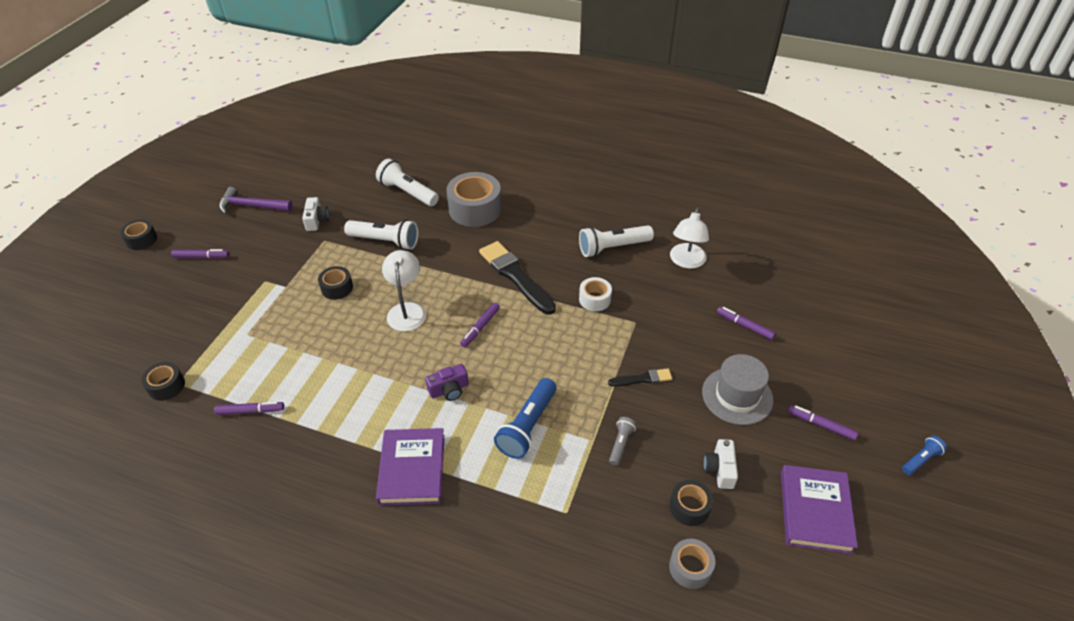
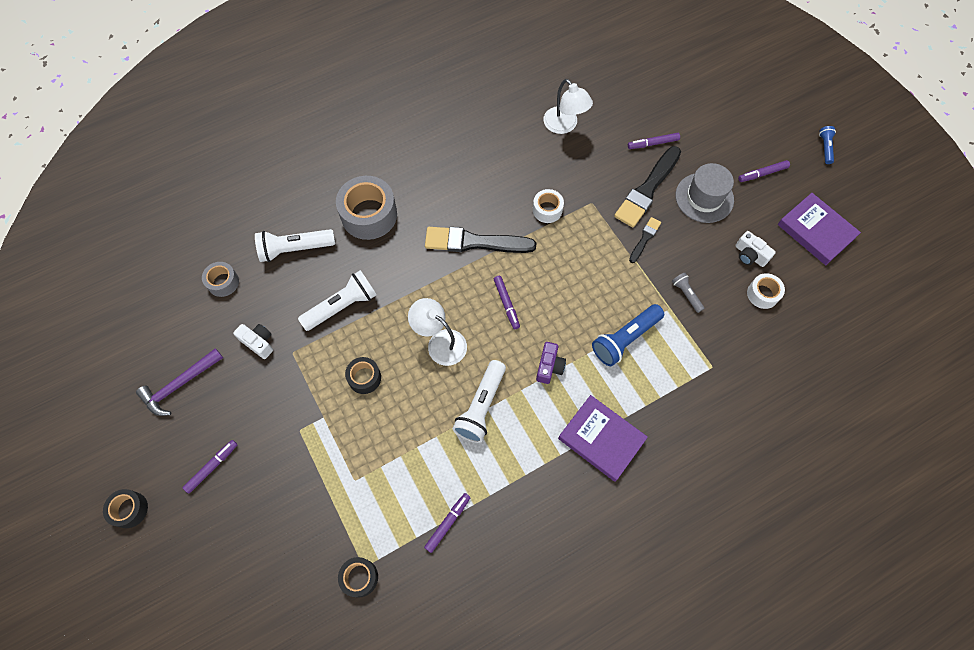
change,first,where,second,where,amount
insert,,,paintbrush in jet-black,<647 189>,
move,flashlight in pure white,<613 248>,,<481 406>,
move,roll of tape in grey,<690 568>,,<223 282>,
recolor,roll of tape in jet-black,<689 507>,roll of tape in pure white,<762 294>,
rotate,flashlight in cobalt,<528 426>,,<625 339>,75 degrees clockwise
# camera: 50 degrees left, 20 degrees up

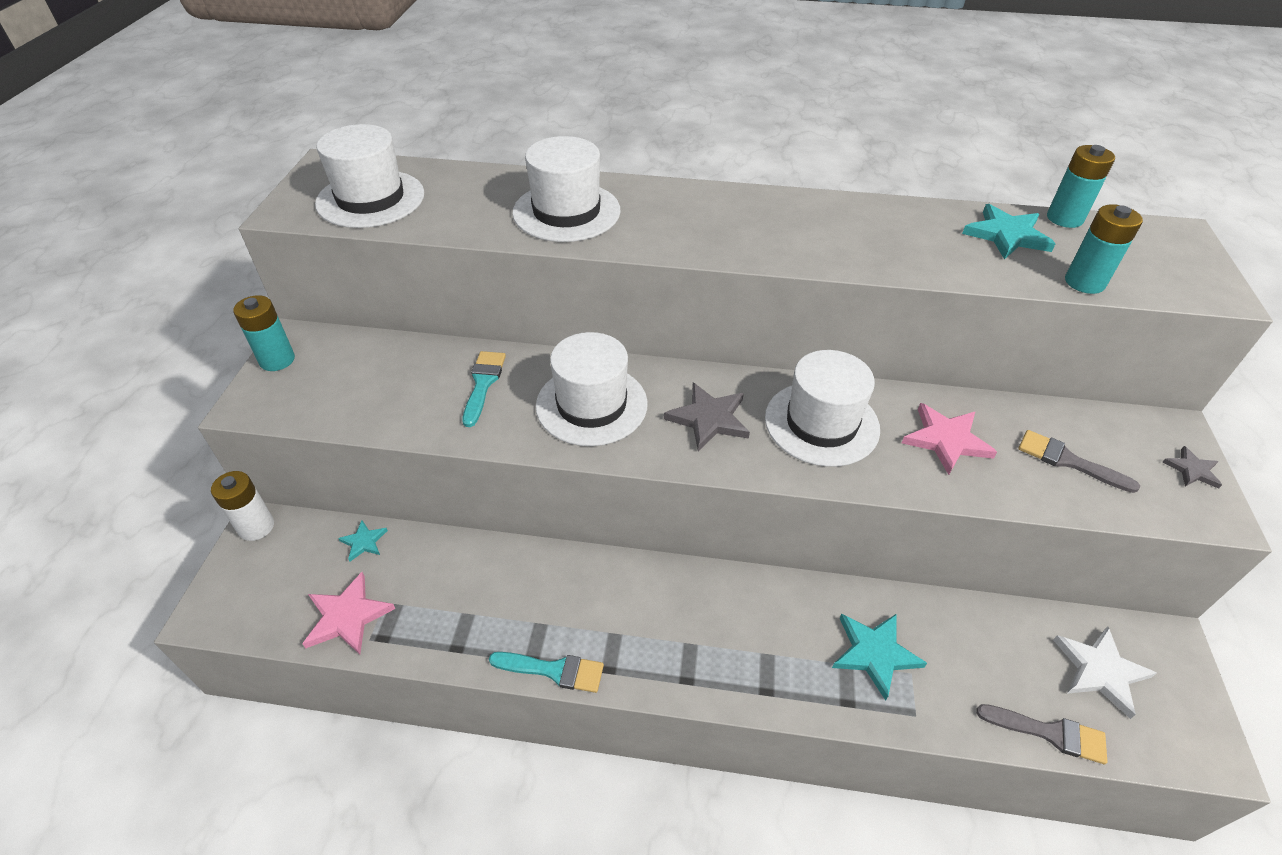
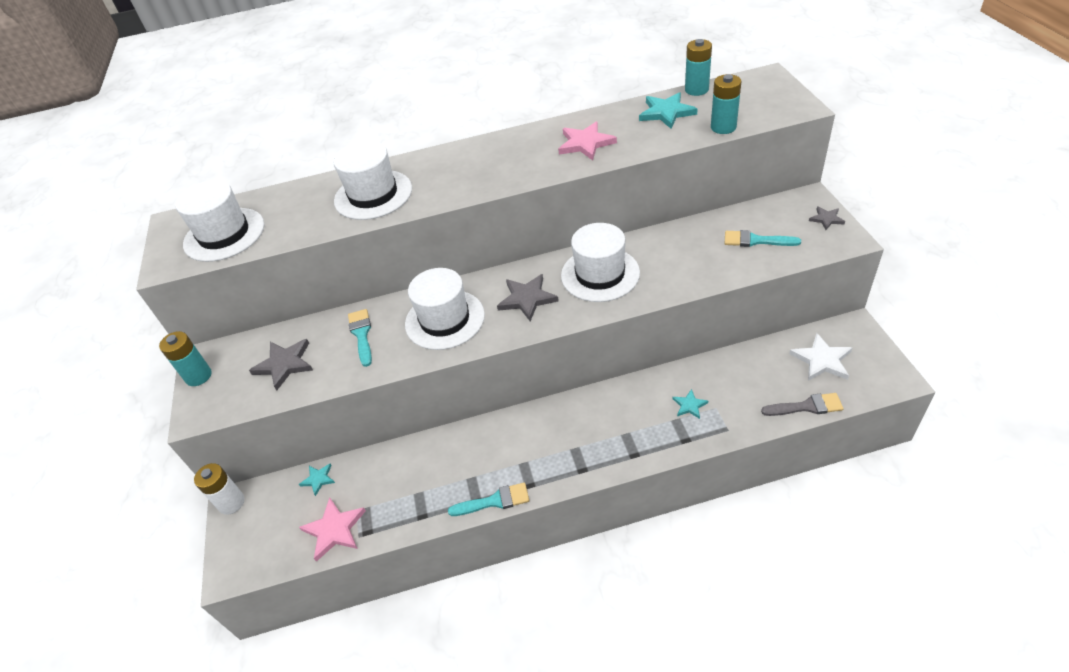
change,first,where,second,where,amount
insert,,,star in grey,<284 364>,
move,star in pink,<946 440>,,<585 143>,
recolor,paintbrush in grey,<1068 461>,paintbrush in turquoise,<755 240>,
resize,star in turquoise,<874 653>,,<689 405>,x0.57
# camera: 15 degrees left, 0 degrees up

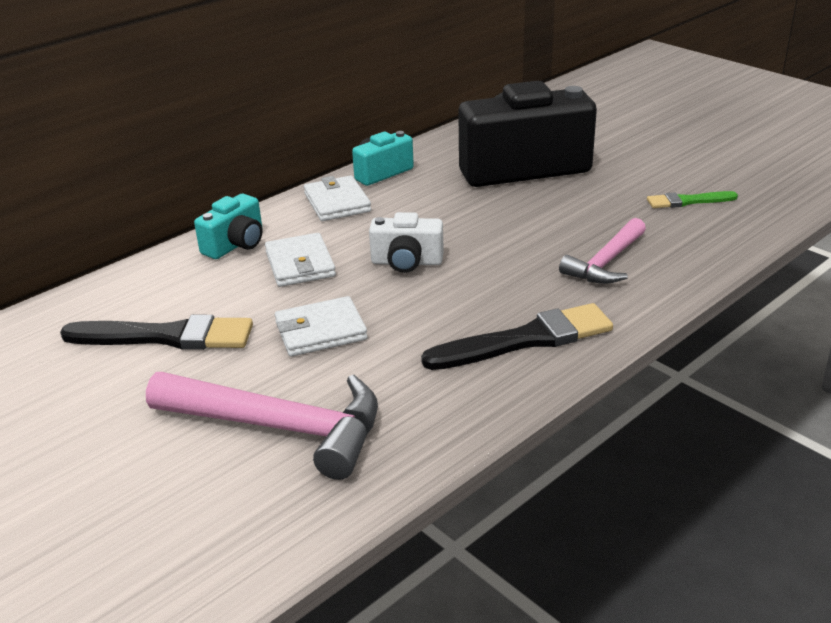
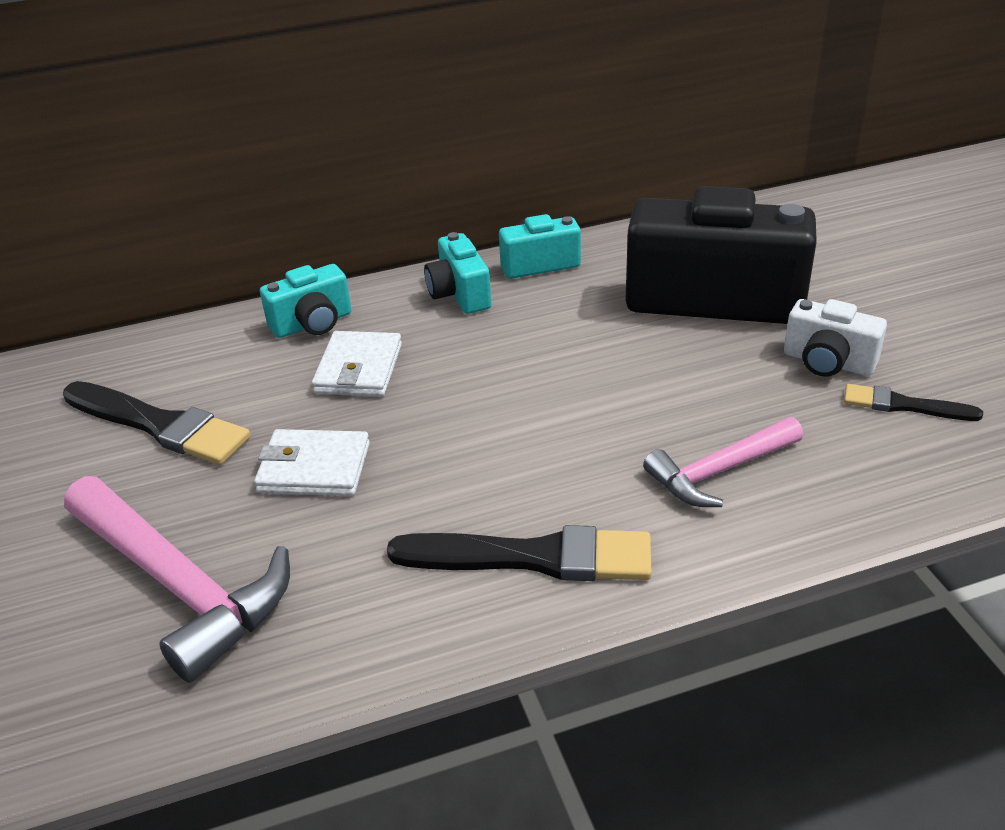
change,first,where,second,where,amount
move,camera in pure white,<407 262>,,<828 362>,
replace,wallet in pure white,<337 202>,camera in turquoise,<459 294>,
recolor,paintbrush in green,<688 201>,paintbrush in jet-black,<904 405>,
# camera: 25 degrees right, 5 degrees up

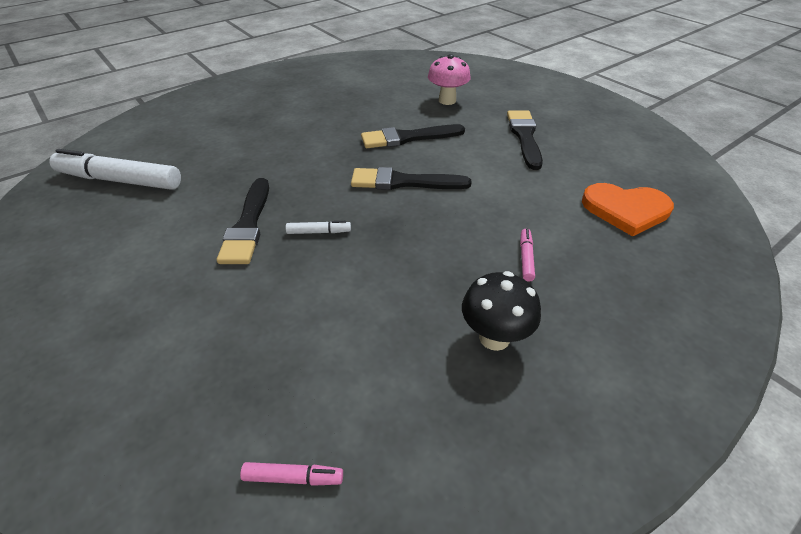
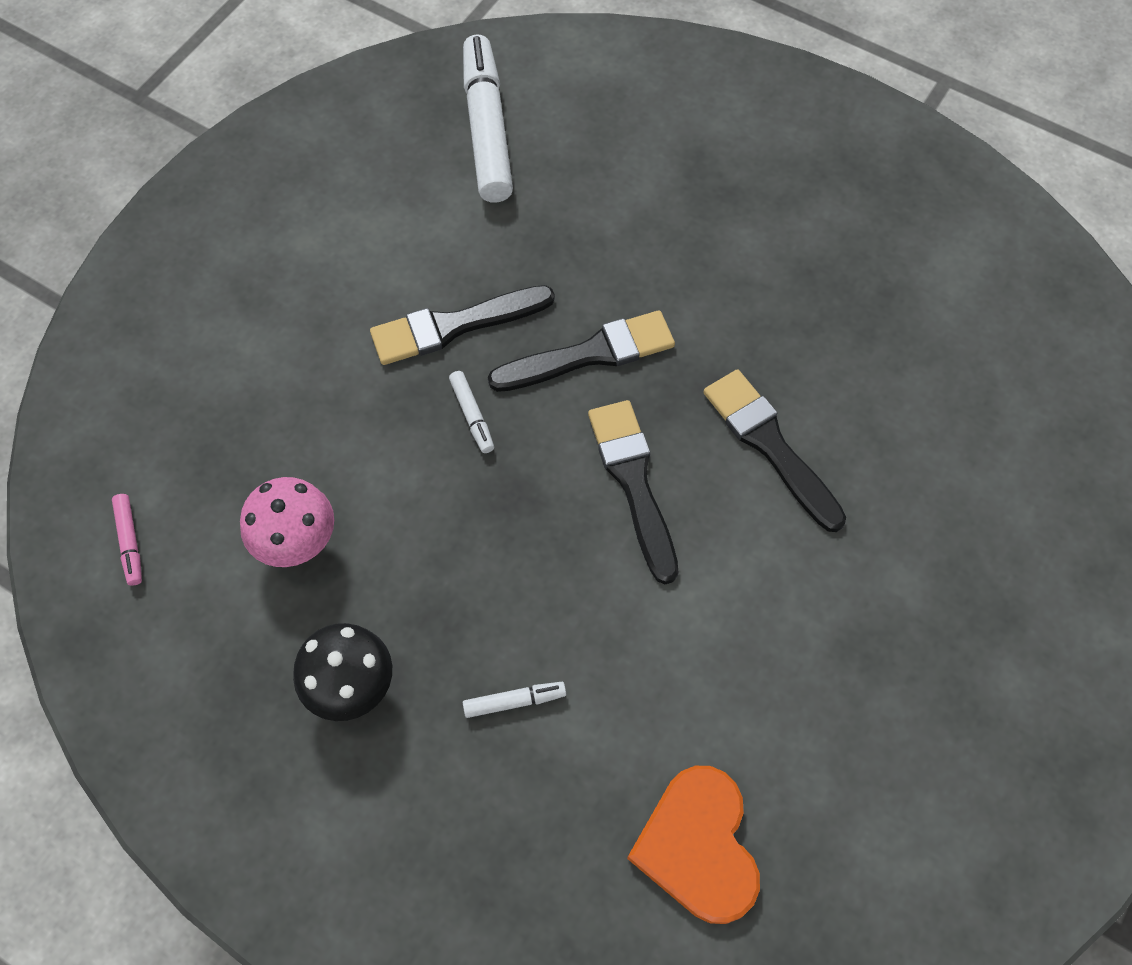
change,first,where,second,where,amount
move,toadstool in pink,<447 100>,,<298 544>,
move,paintbrush in jet-black,<524 137>,,<590 354>,
recolor,felt pen in pink,<526 258>,felt pen in pure white,<514 701>,
# camera: 70 degrees right, 20 degrees up

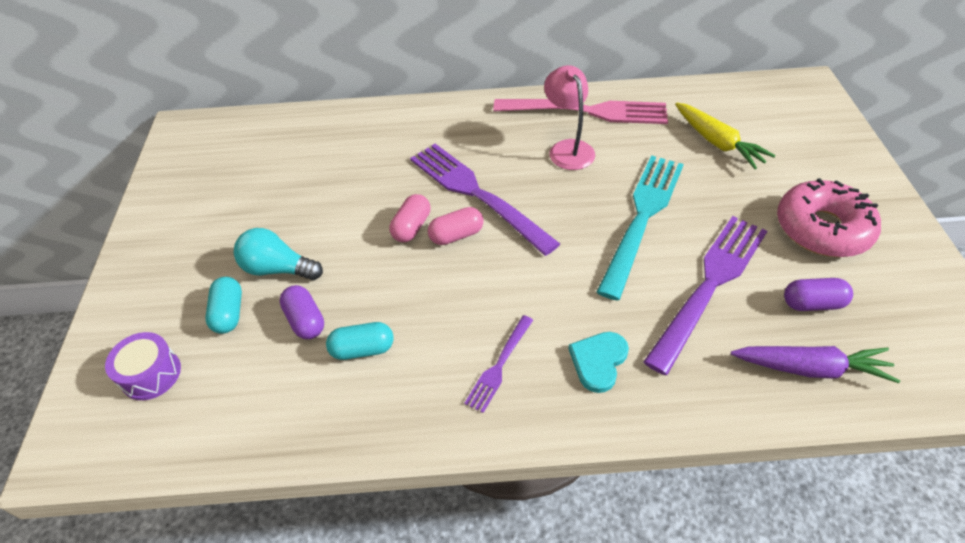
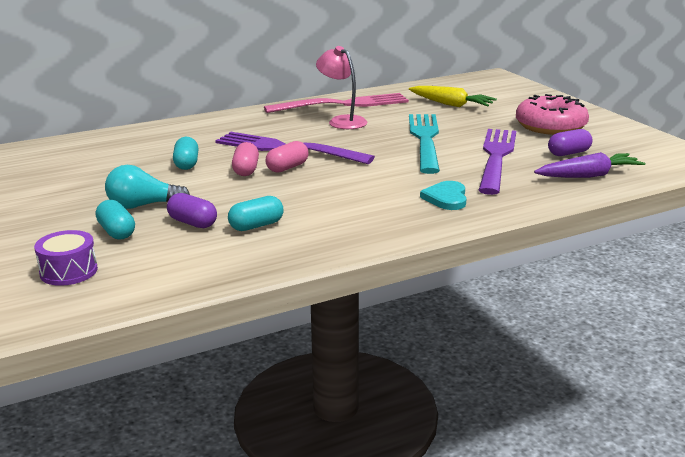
change,first,where,second,where,amount
delete,table fork in royal purple,<499 365>,,,
insert,,,pill in turquoise,<186 164>,
# camera: 25 degrees left, 25 degrees down

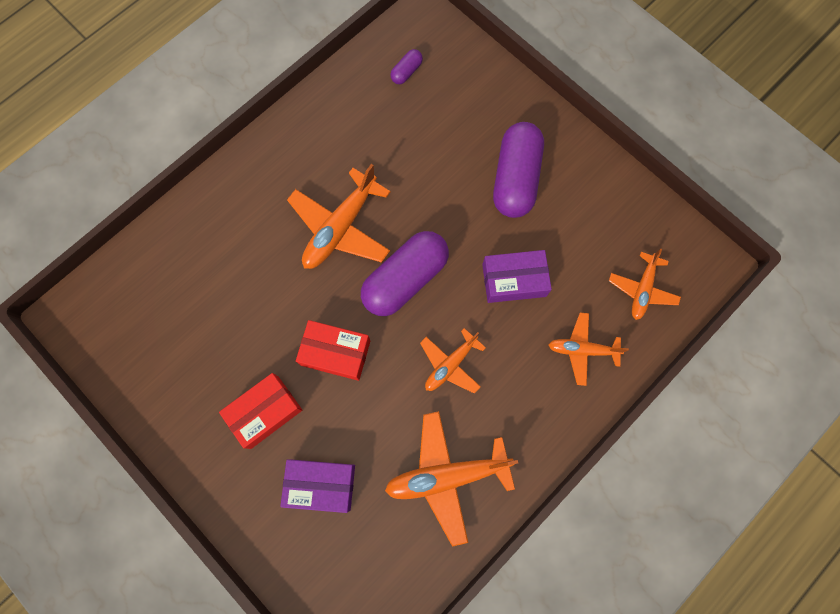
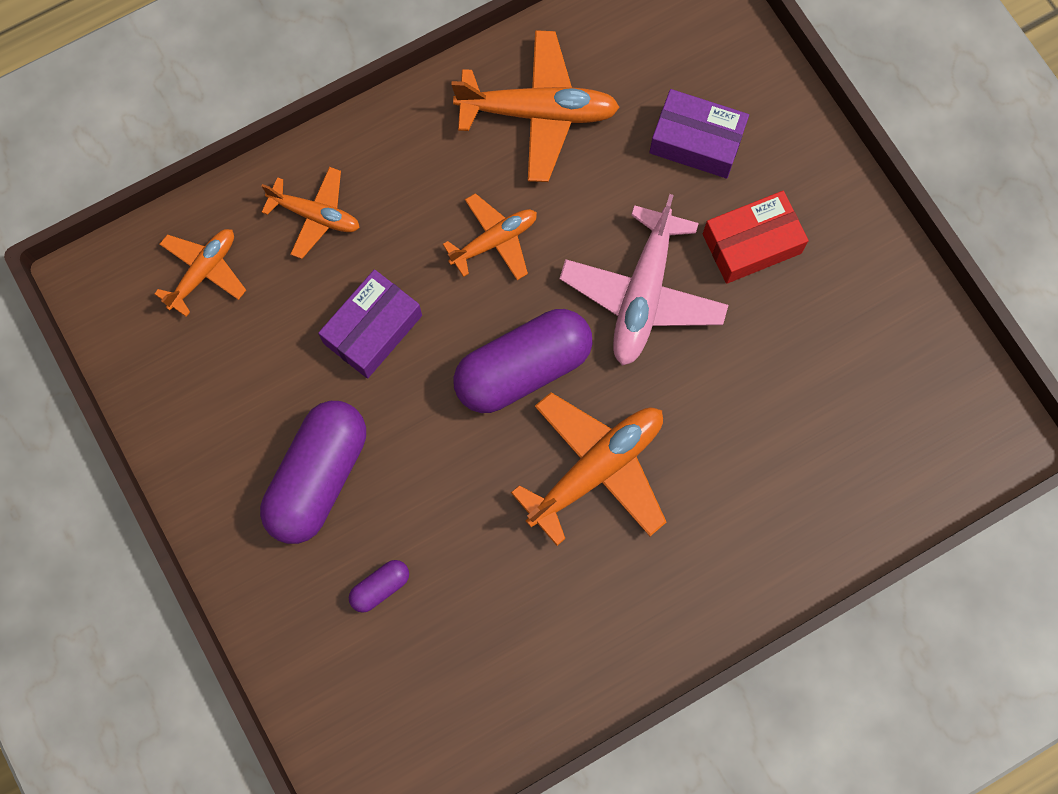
change,first,where,second,where,amount
move,pill in royal purple,<406 72>,,<380 587>,
replace,package in scarlet,<335 353>,toy plane in pink,<643 294>,
rotate,package in royal purple,<514 280>,,<373 329>,60 degrees counterclockwise
# camera: 165 degrees left, 0 degrees up

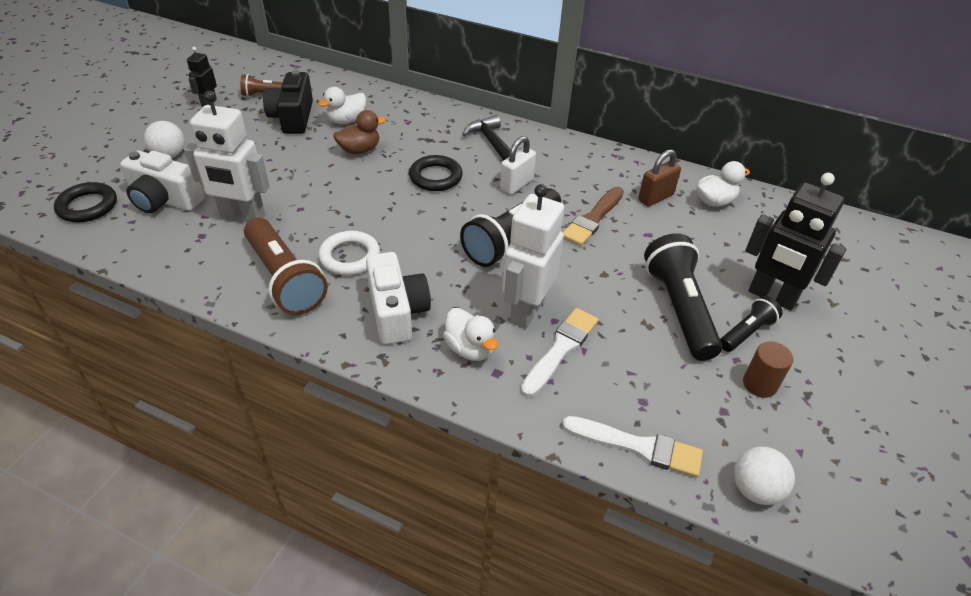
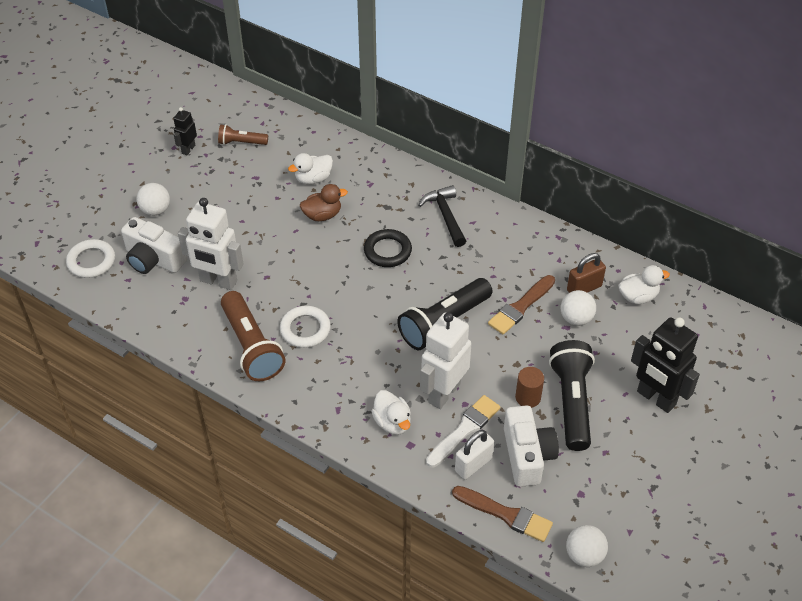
change,first,where,second,where,amount
delete,camera in jet-black,<293 117>,,,
delete,flashlight in jet-black,<746 332>,,,
insert,,,play ball in pure white,<576 318>,
move,camera in pure white,<397 312>,,<527 455>,
move,lock in pure white,<516 185>,,<473 465>,
move,cylinder shape in dark brown,<759 384>,,<528 397>,
recolor,ring in jet-black,<87 206>,ring in pure white,<91 261>,
recolor,paintbrush in pure white,<638 447>,paintbrush in dark brown,<505 514>,
# camera: 10 degrees right, 5 degrees up

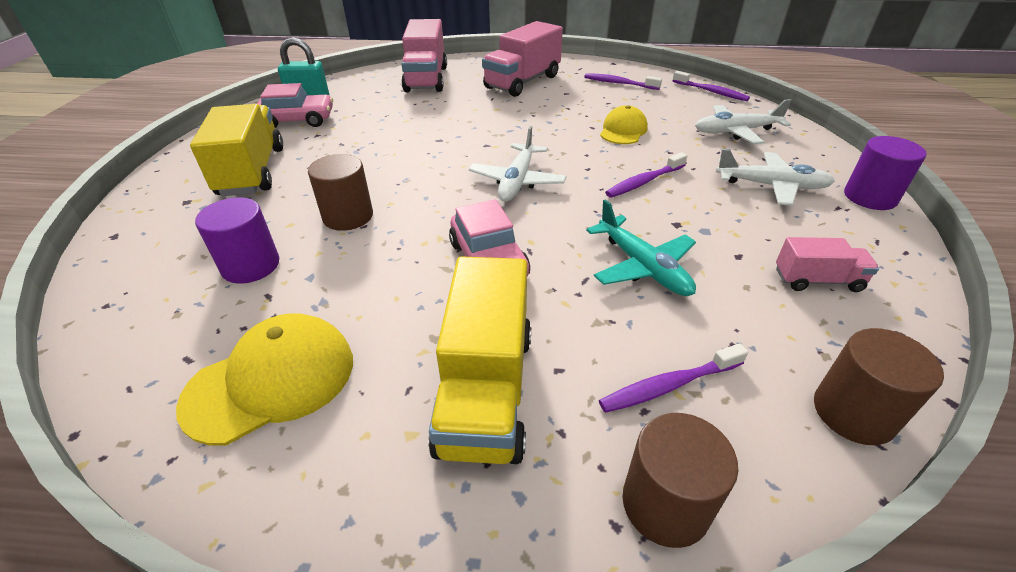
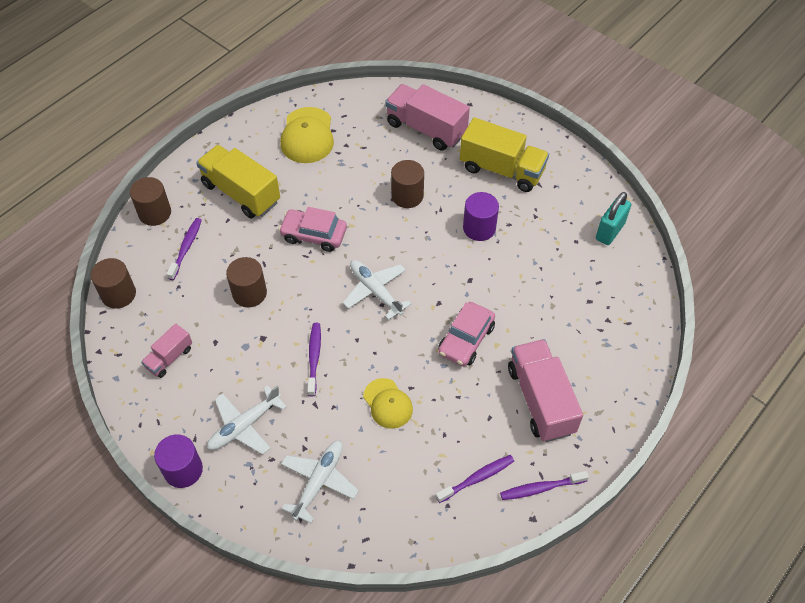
change,first,where,second,where,amount
move,cylinder shape in royal purple,<251 265>,,<479 228>,
move,car in pink,<297 120>,,<466 339>,
move,lorry in pink,<426 79>,,<426 129>,
move,toothbrush in royal purple,<711 92>,,<541 488>,
replace,toy plane in turquoise,<642 266>,cylinder shape in dark brown,<249 293>,
# camera: 125 degrees right, 15 degrees up

